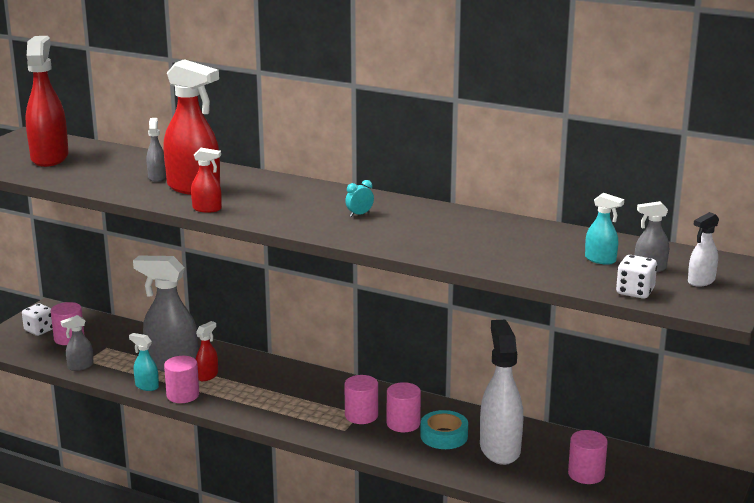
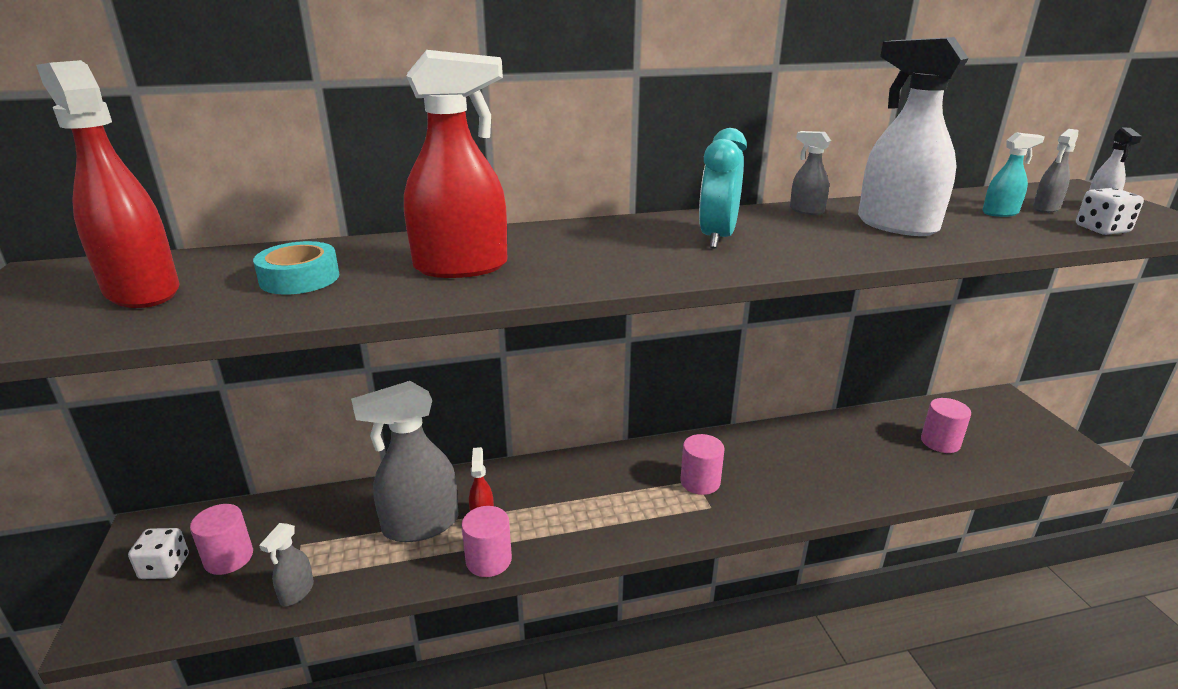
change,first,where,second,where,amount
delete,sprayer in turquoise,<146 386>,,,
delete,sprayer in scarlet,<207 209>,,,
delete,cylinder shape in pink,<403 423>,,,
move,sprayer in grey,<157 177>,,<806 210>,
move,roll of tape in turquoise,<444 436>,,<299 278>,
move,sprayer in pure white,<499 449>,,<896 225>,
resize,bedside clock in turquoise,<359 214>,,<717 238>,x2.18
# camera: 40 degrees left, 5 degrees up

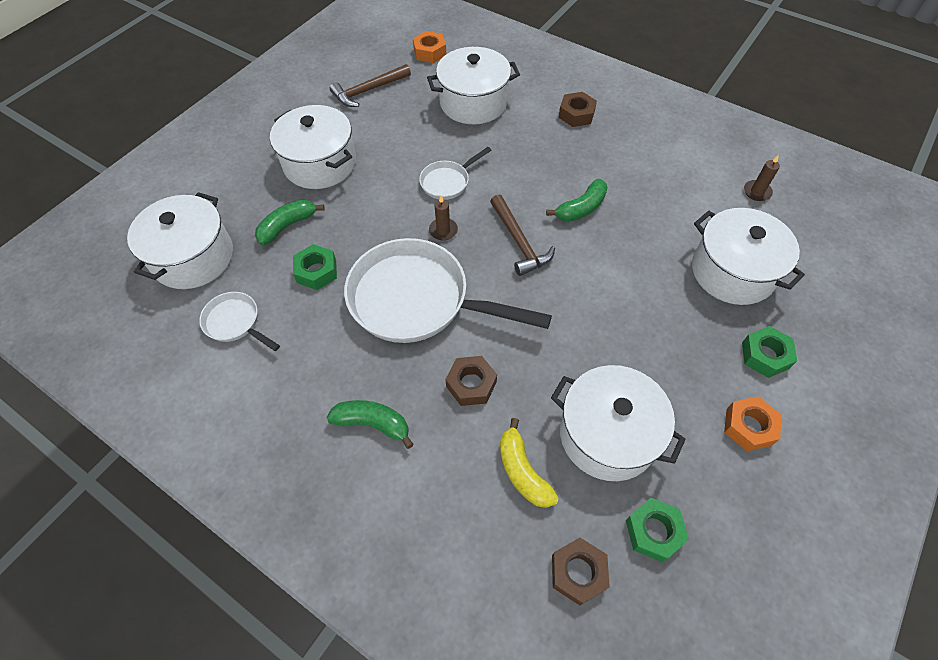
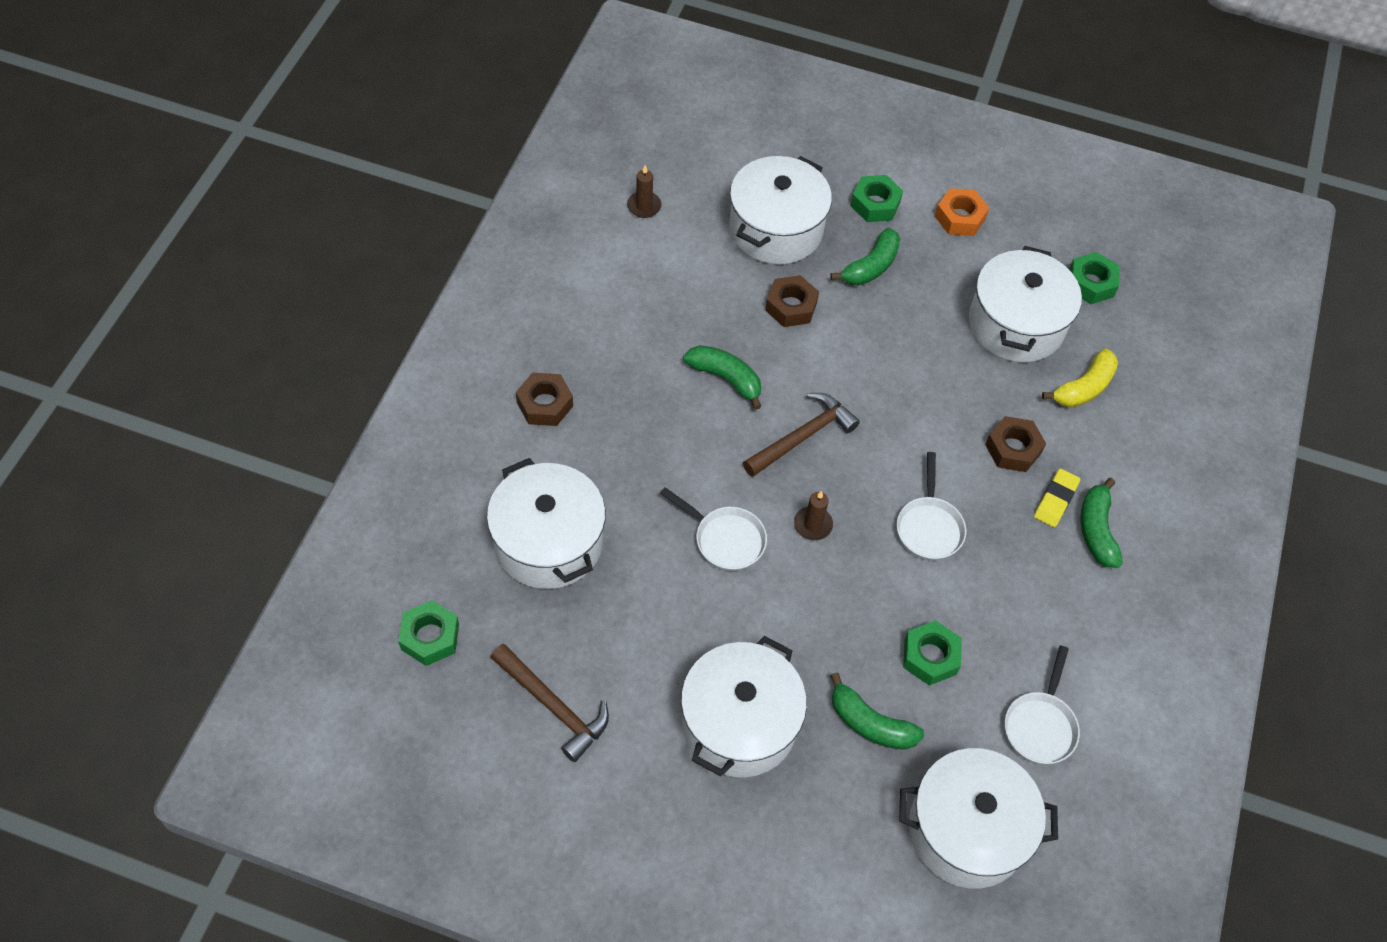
change,first,where,second,where,amount
insert,,,banana fruit in green,<871 266>,
insert,,,gum eraser in bright yellow,<1055 500>,
move,hex nut in dark brown,<578 572>,,<791 306>,
recolor,hex nut in orange,<430 52>,hex nut in green,<430 637>,
resize,skillet in pure white,<418 300>,,<929 527>,x0.47
# camera: 110 degrees left, 0 degrees up

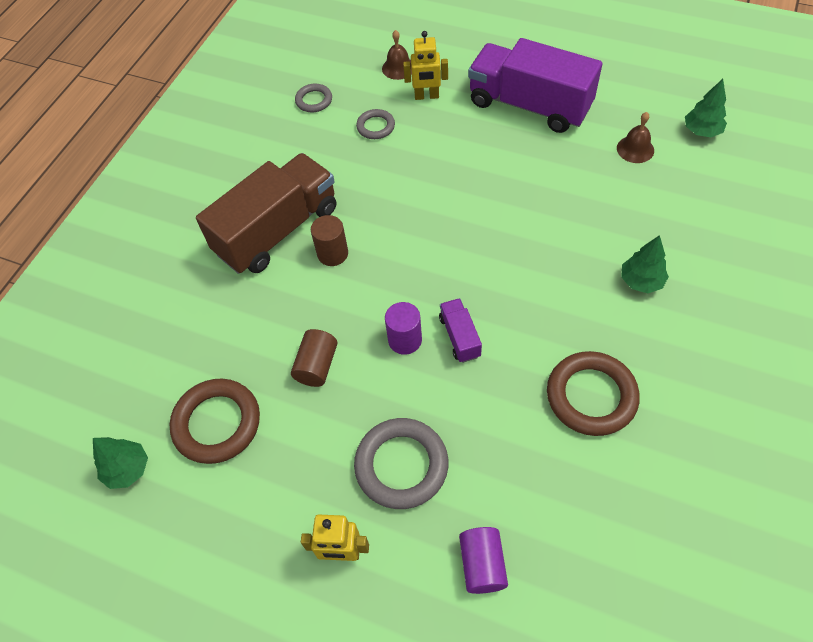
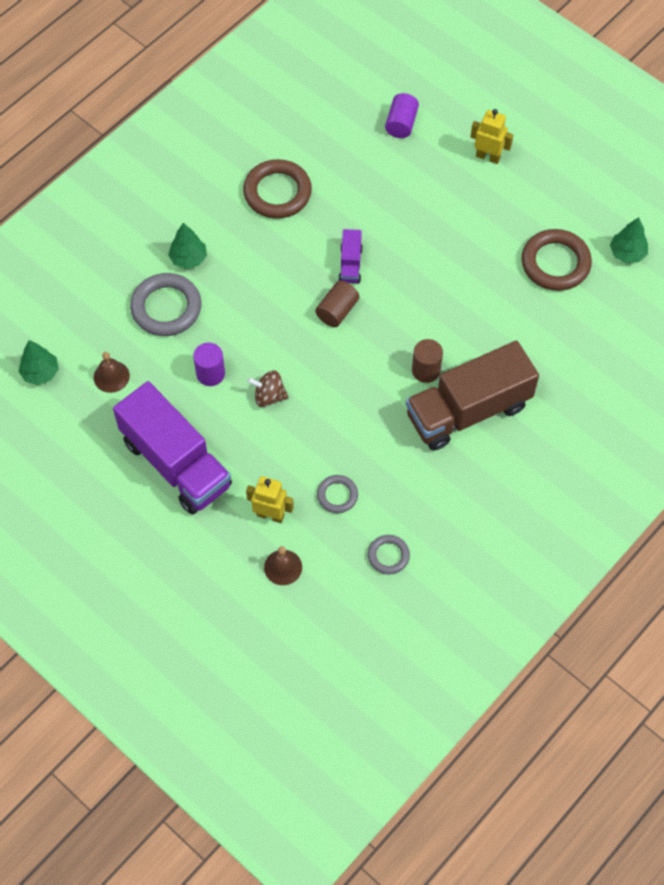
change,first,where,second,where,amount
insert,,,spinning top in dark brown,<269 396>,
move,cylinder shape in dark brown,<317 366>,,<337 311>,
move,ring in grey,<401 465>,,<166 308>,
move,cylinder shape in royal purple,<405 340>,,<210 373>,
# camera: 165 degrees left, 5 degrees up

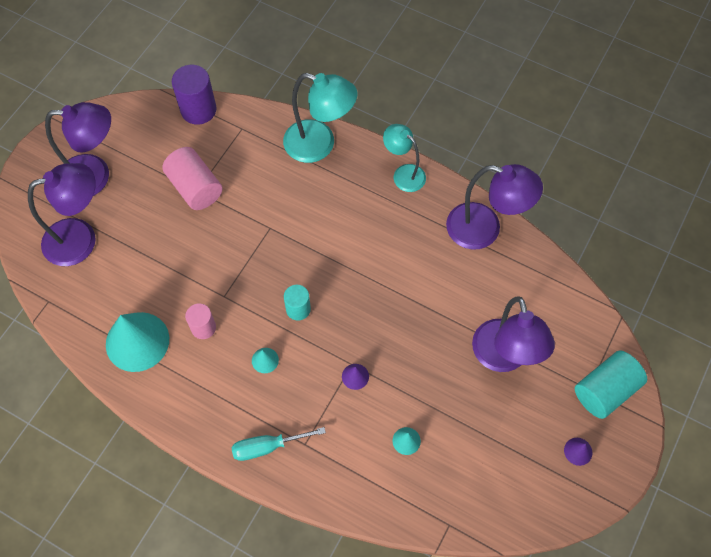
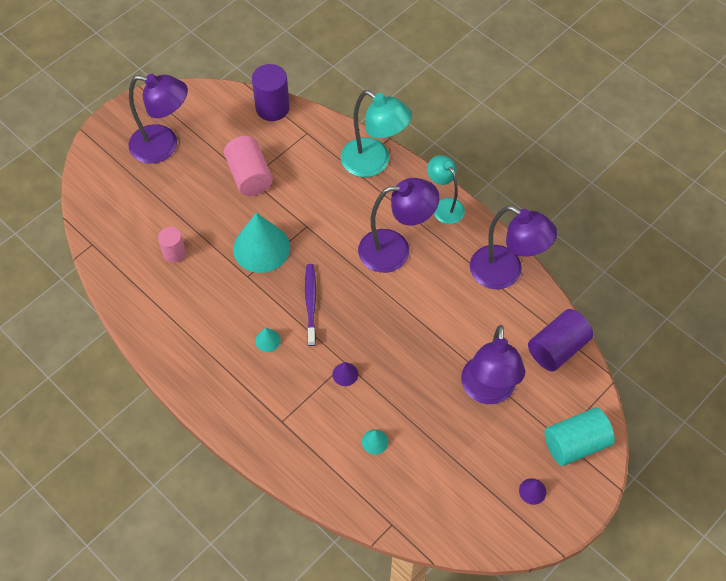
change,first,where,second,where,amount
delete,hand screwdriver in turquoise,<268 446>,,,
insert,,,cylinder shape in royal purple,<557 348>,
move,reading lamp in royal purple,<81 238>,,<395 250>,
move,cone in turquoise,<137 341>,,<261 248>,
move,cylinder shape in pink,<203 328>,,<174 253>,
replace,cylinder shape in turquoise,<298 309>,toothbrush in royal purple,<311 303>,
# camera: 15 degrees right, 5 degrees down

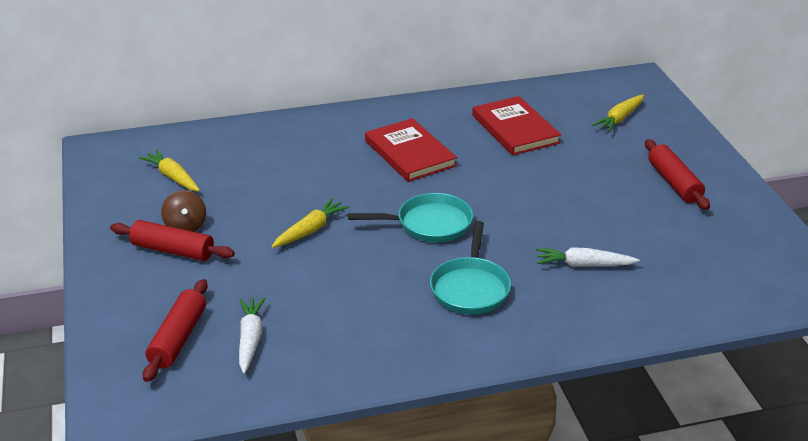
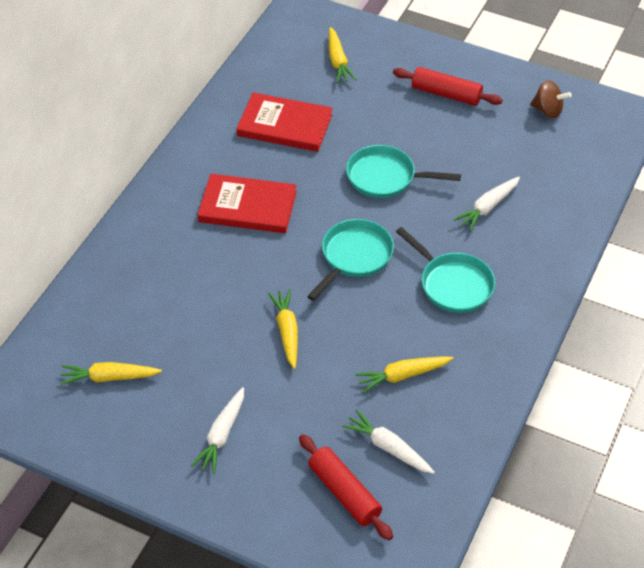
change,first,where,second,where,amount
insert,,,skillet in turquoise,<385 177>,
insert,,,root vegetable in bright yellow,<402 376>,
move,spinning top in dark brown,<185 226>,,<548 111>,
replace,dough roller in scarlet,<173 250>,root vegetable in pure white,<222 435>,
# camera: 50 degrees left, 15 degrees up

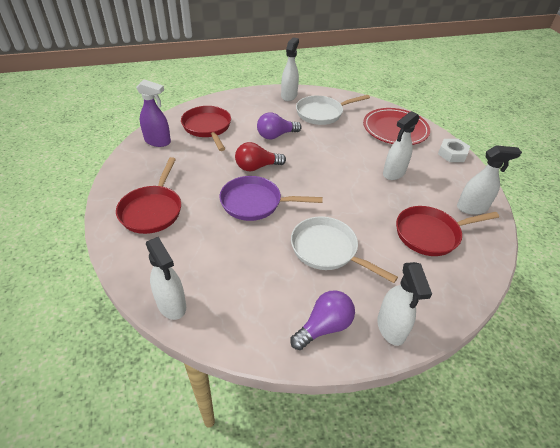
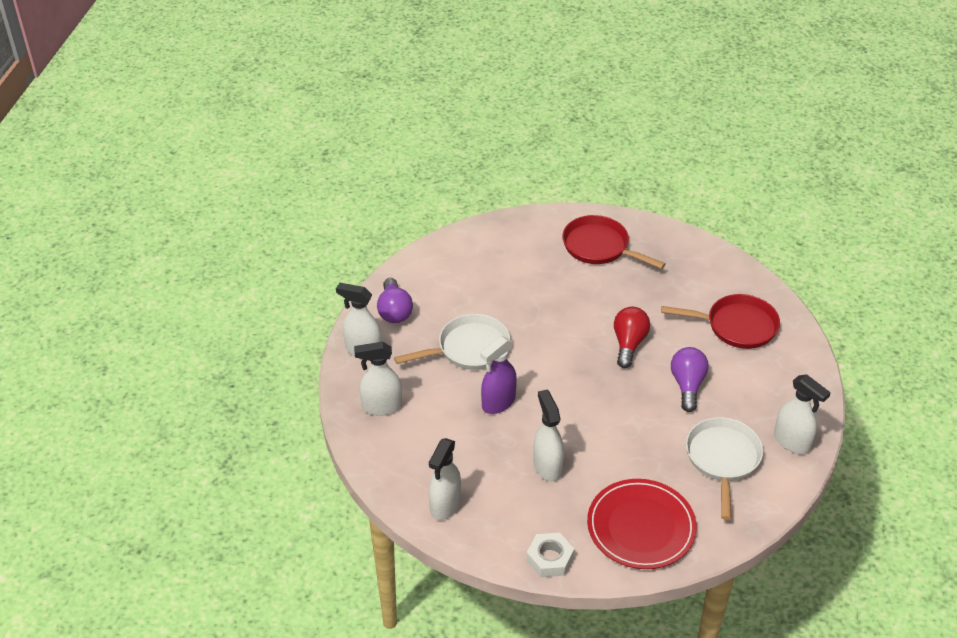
change,first,where,second,where,amount
delete,skillet in royal purple,<255 203>,,,
delete,skillet in scarlet,<430 234>,,,
move,sprayer in royal purple,<158 141>,,<498 403>,
move,sprayer in pure white,<171 305>,,<381 407>,
# camera: 120 degrees right, 0 degrees up

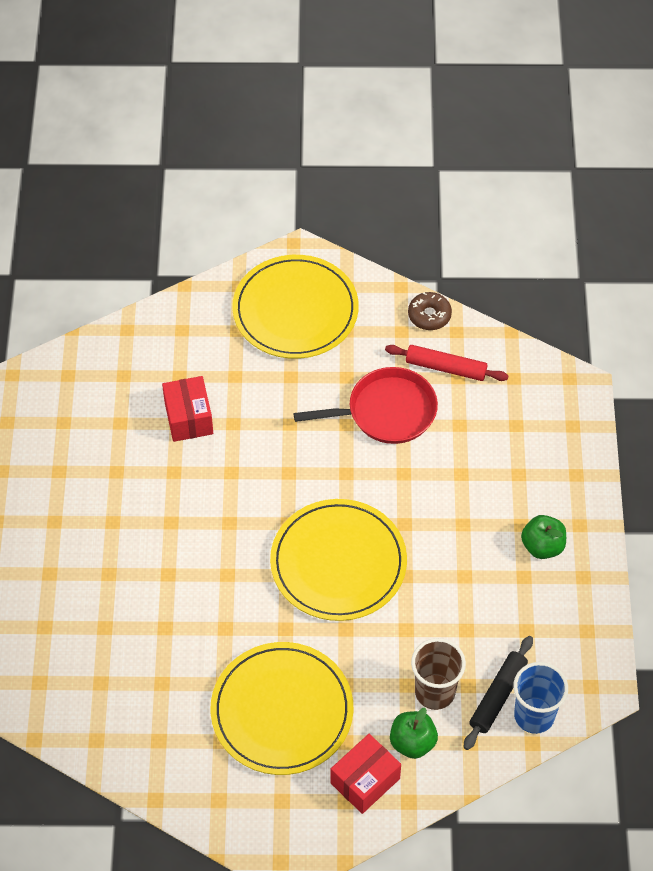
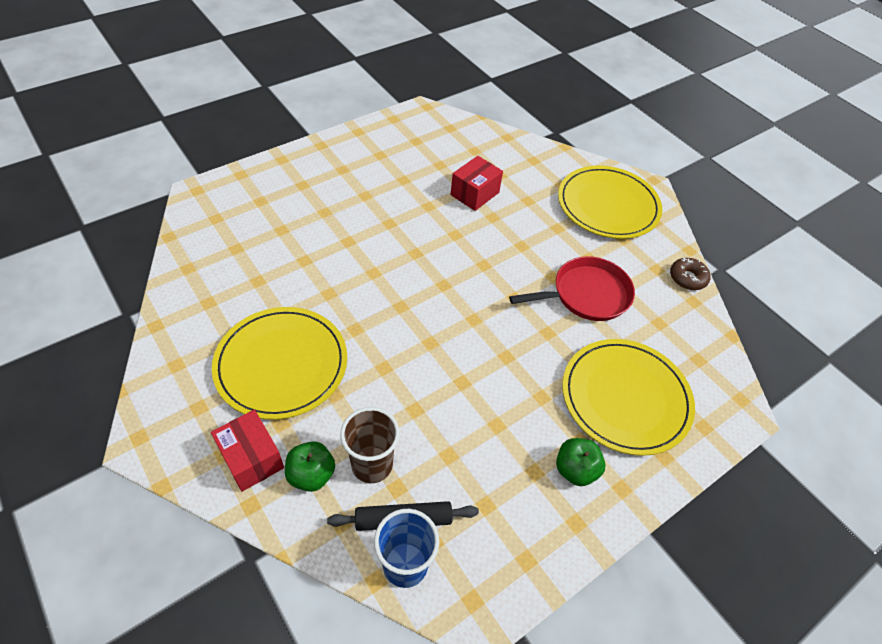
change,first,where,second,where,amount
delete,dough roller in scarlet,<445 368>,,,
move,flat dish in bright yellow,<338 563>,,<625 398>,
rotate,skillet in scarlet,<386 412>,,<586 294>,60 degrees counterclockwise
rotate,package in scarlet,<365 781>,,<251 458>,45 degrees clockwise
# camera: 50 degrees right, 5 degrees down

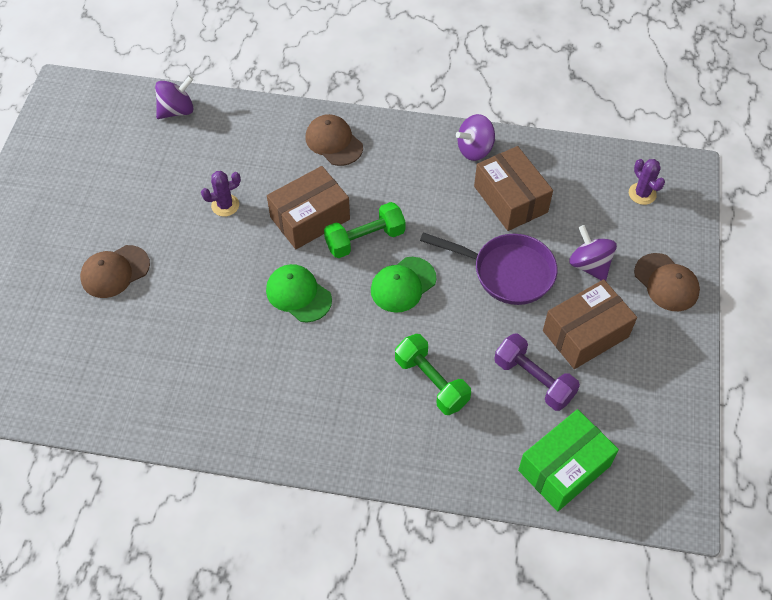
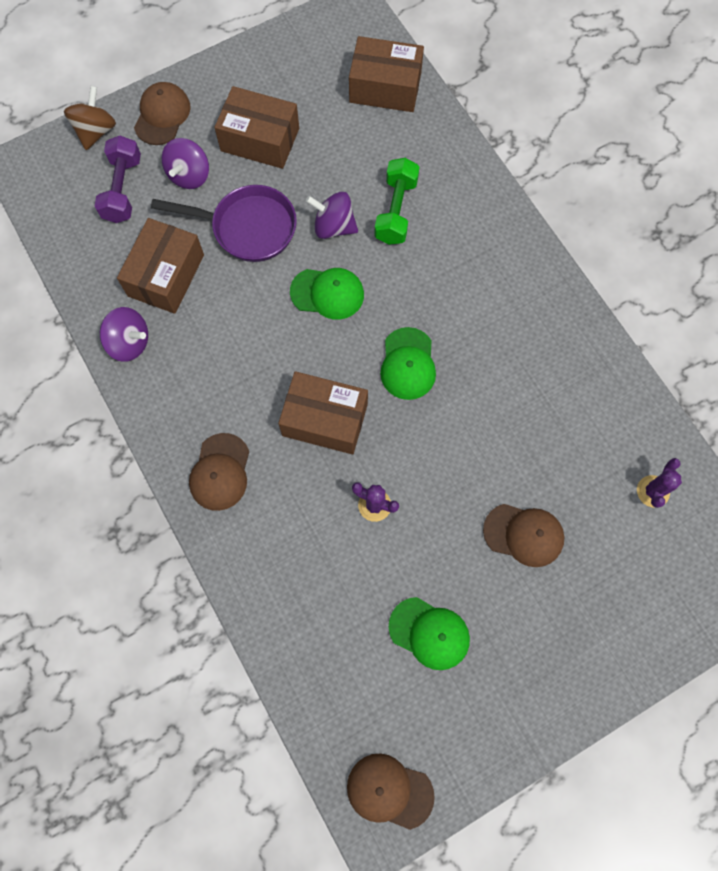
change,first,where,second,where,amount
delete,dumbbell in green,<365 239>,,,
insert,,,spinning top in dark brown,<96 131>,
insert,,,baseball cap in dark brown,<389 791>,
insert,,,baseball cap in green,<429 633>,
move,spinning top in royal purple,<177 110>,,<333 226>,
move,dumbbell in royal purple,<533 380>,,<123 189>,
move,prickly plant in royal purple,<642 194>,,<652 491>,
recolor,package in green,<564 468>,package in dark brown,<385 87>,
rotate,skillet in royal purple,<507 272>,,<247 228>,120 degrees clockwise
# camera: 130 degrees left, 15 degrees up

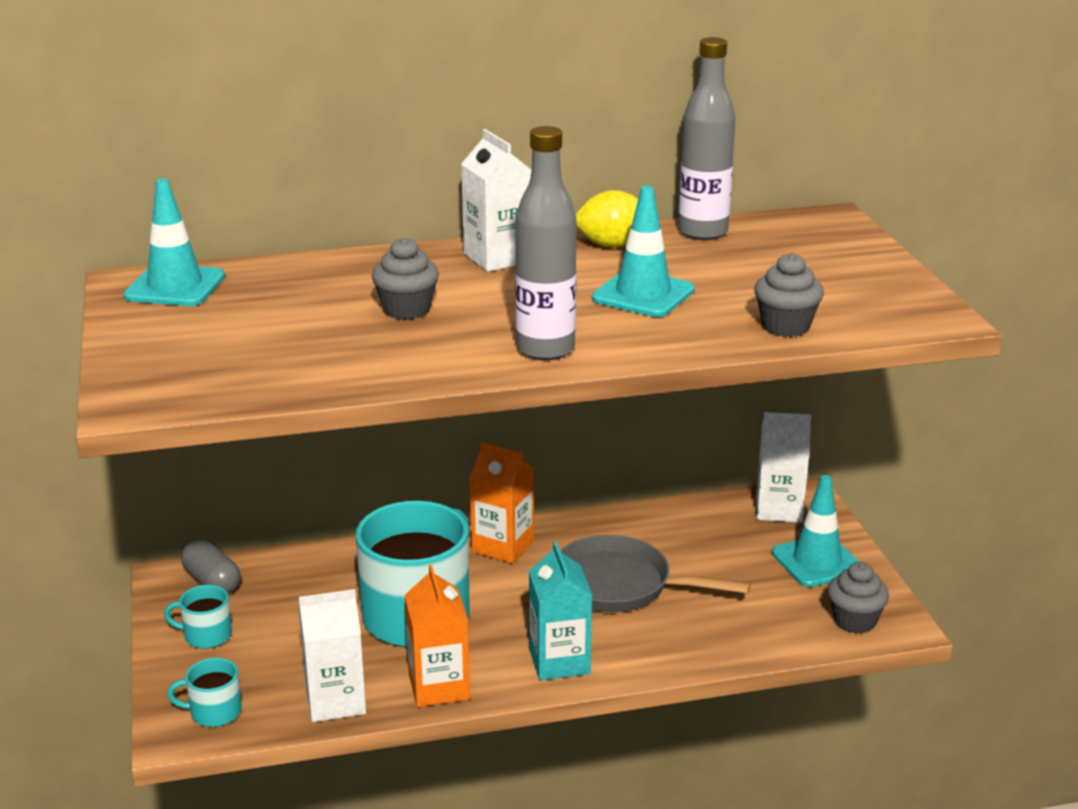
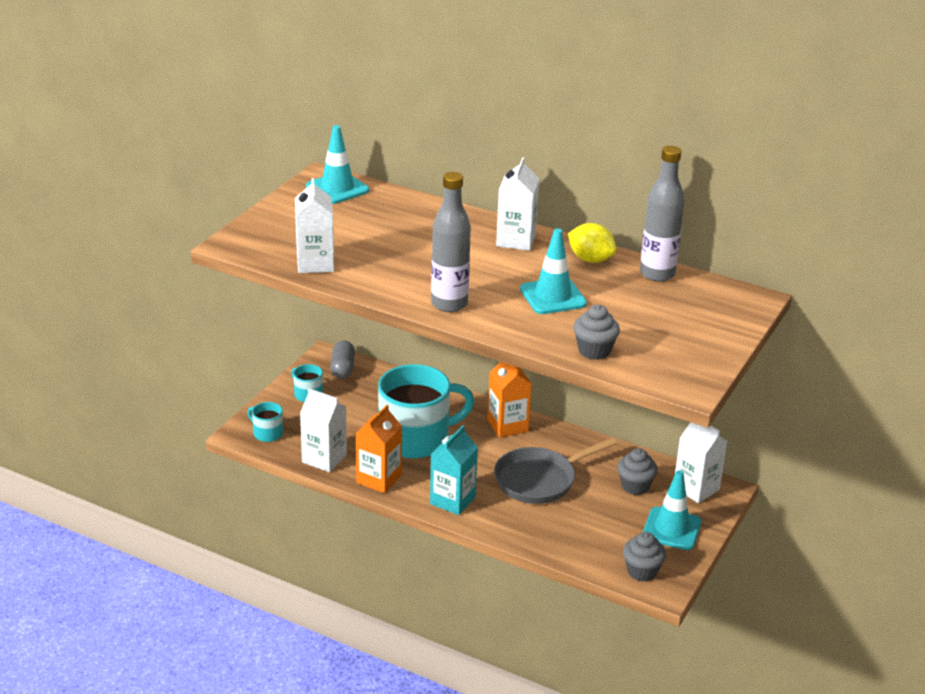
change,first,where,second,where,amount
insert,,,juice carton in pure white,<315 263>,
move,fairy cake in grey,<406 310>,,<635 486>,
rotate,skillet in grey,<619 585>,,<539 480>,90 degrees counterclockwise
# camera: 40 degrees right, 5 degrees up

